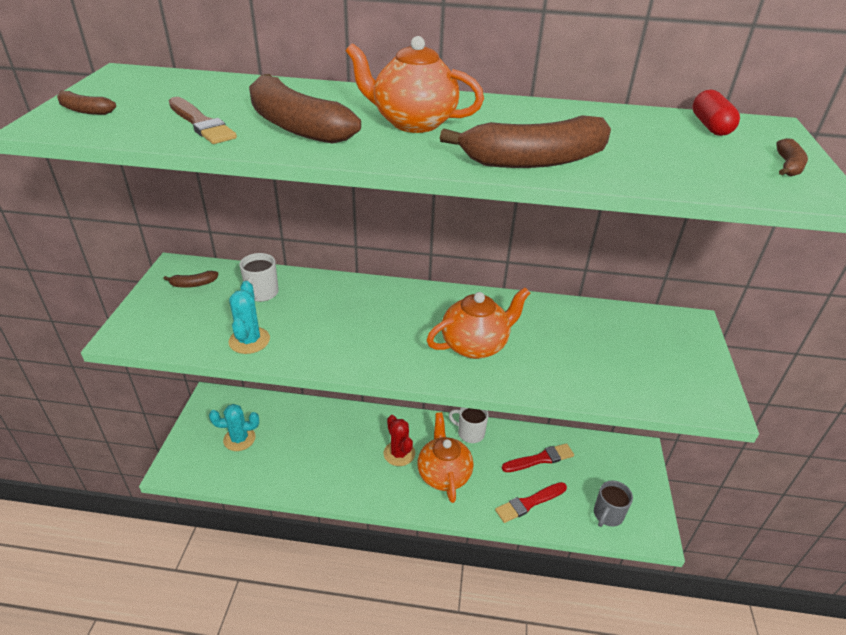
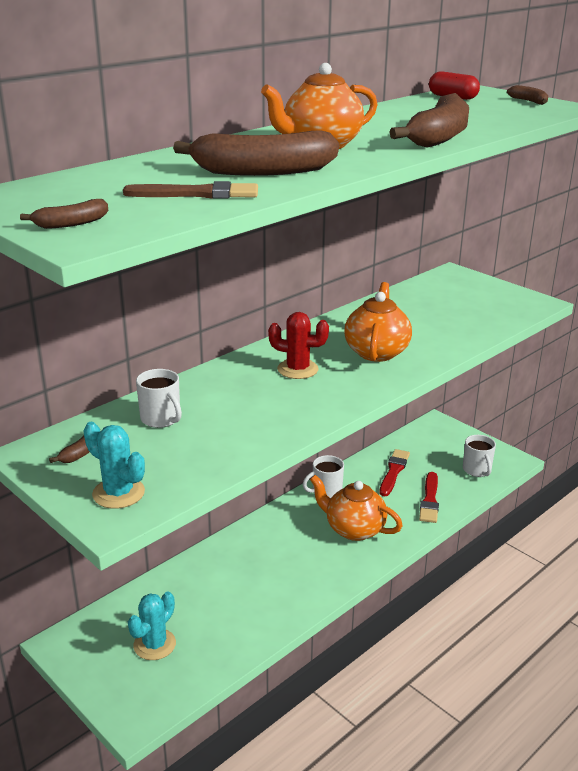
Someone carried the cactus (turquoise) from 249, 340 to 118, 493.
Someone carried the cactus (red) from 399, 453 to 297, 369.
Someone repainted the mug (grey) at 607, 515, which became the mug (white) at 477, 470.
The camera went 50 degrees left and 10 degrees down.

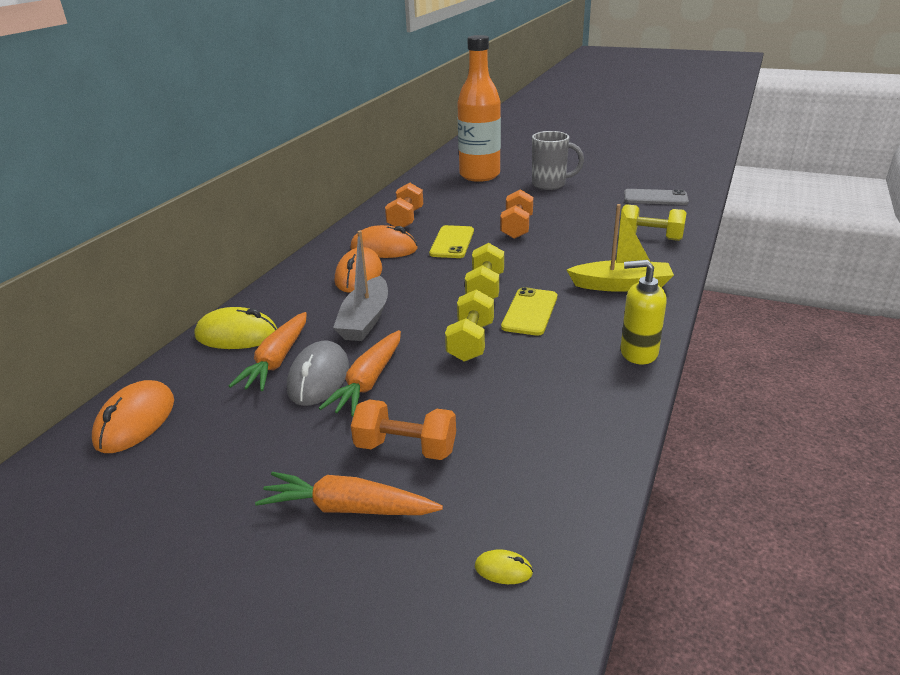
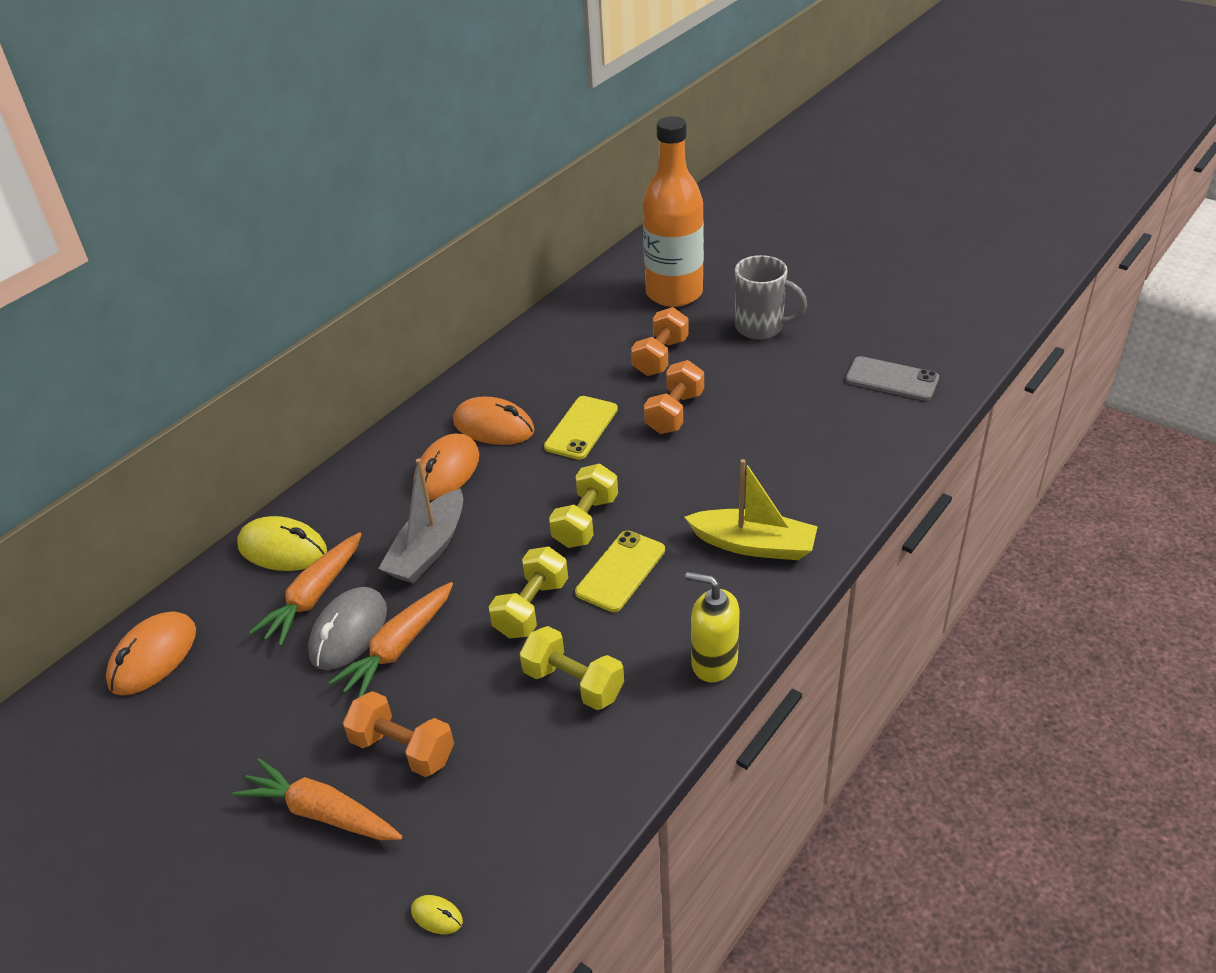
Someone carried the dumbbell (yellow) from 650, 237 to 573, 683.
Someone carried the dumbbell (orange) from 405, 219 to 660, 357.
The camera went 15 degrees right and 10 degrees up.

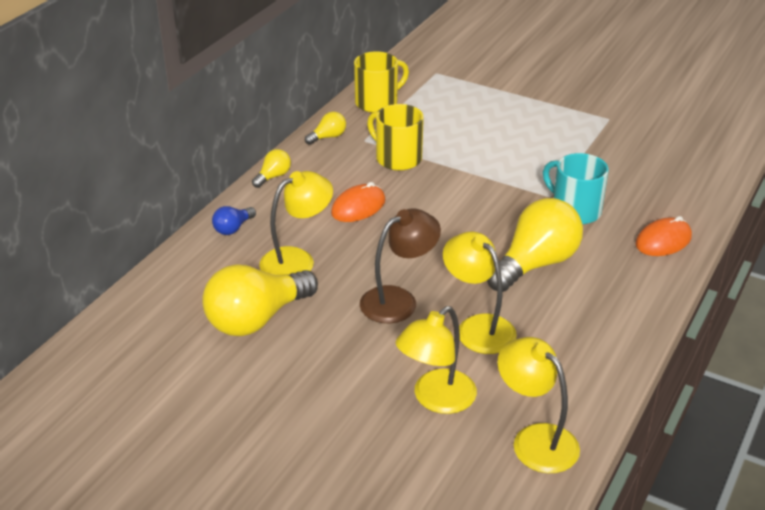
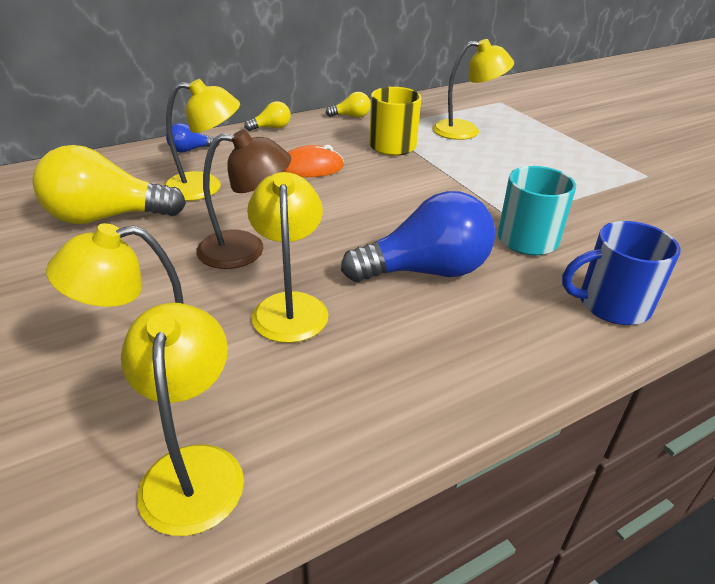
Someone repainted the light bulb (yellow) at 535, 264, which became the light bulb (blue) at 425, 271.
Someone put down the lamp (yellow) at 466, 131.
Someone swapped the mouse (orange) at 663, 241 for the mug (blue) at 611, 304.
Someone took away the mug (yellow) at 377, 102.
The camera went 30 degrees right and 0 degrees up.

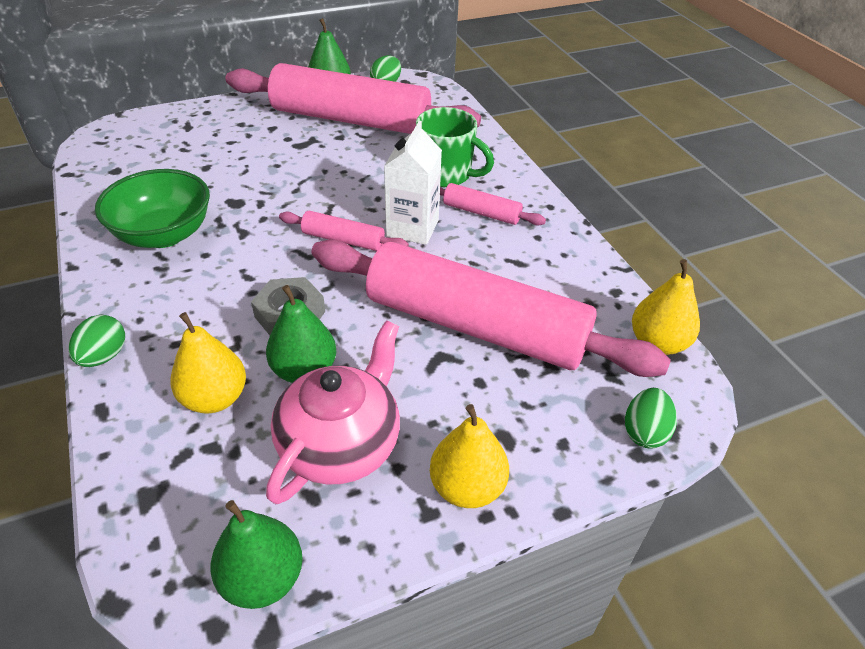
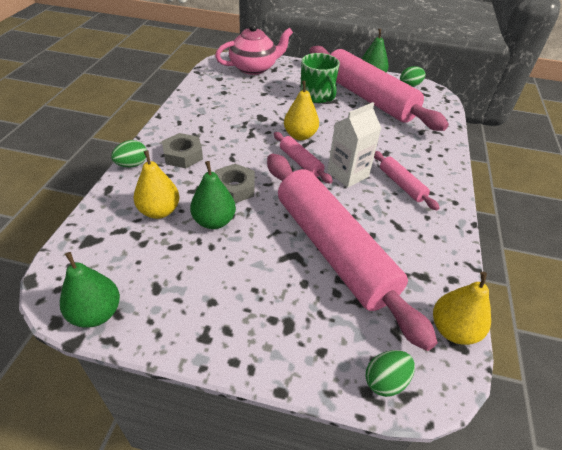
Someone put down the nut (grey) at 183, 155.
Someone carried the teapot (pink) from 341, 444 to 254, 68.
Someone carried the pear (yellow) from 467, 487 to 300, 135.
Someone carried the mug (green) from 446, 175 to 317, 96.
Someone took away the bowl (green) at 164, 234.
The camera went 35 degrees right and 0 degrees up.

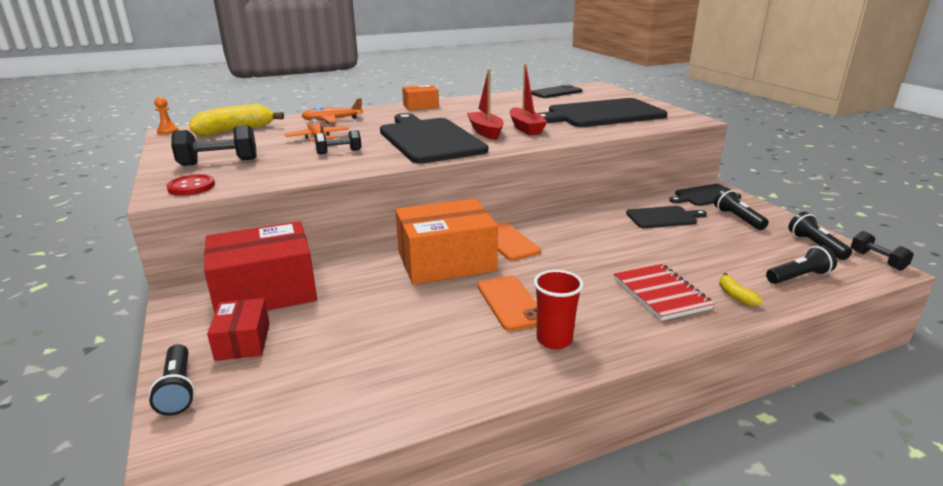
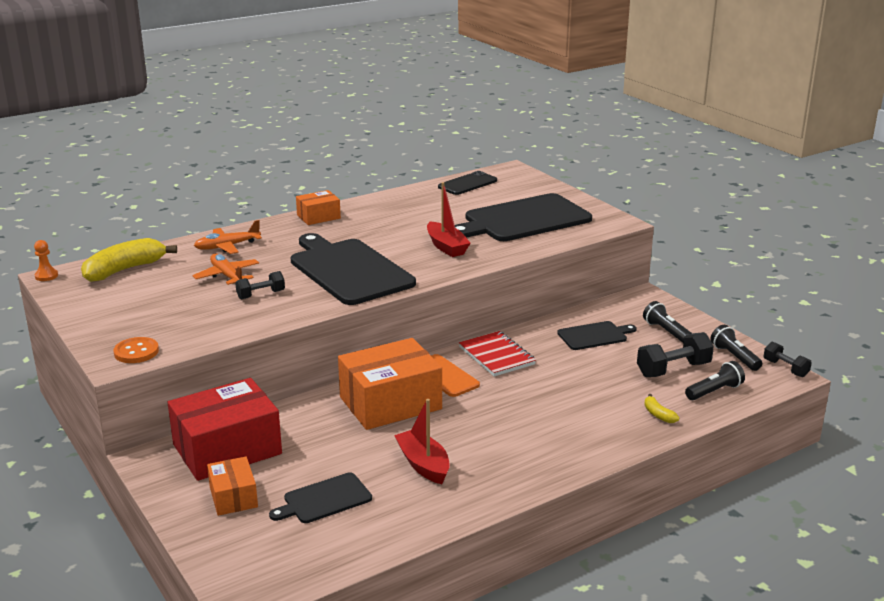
Someone repainted the button (red) at 191, 187, which became the button (orange) at 136, 352.
Someone repainted the box (red) at 243, 341, which became the box (orange) at 233, 497.
Someone carried the cutting board (black) from 705, 196 to 324, 499.
Someone carried the boat (red) from 485, 132 to 423, 464.
Someone carried the notebook (red) from 661, 294 to 497, 356.
Someone carried the dumbbell (black) from 219, 162 to 673, 369.
Someone took away the flashlight (black) at 178, 389.
Someone took away the phone (orange) at 510, 303.
Someone took away the cup (red) at 554, 340.
The camera went 10 degrees left and 0 degrees up.

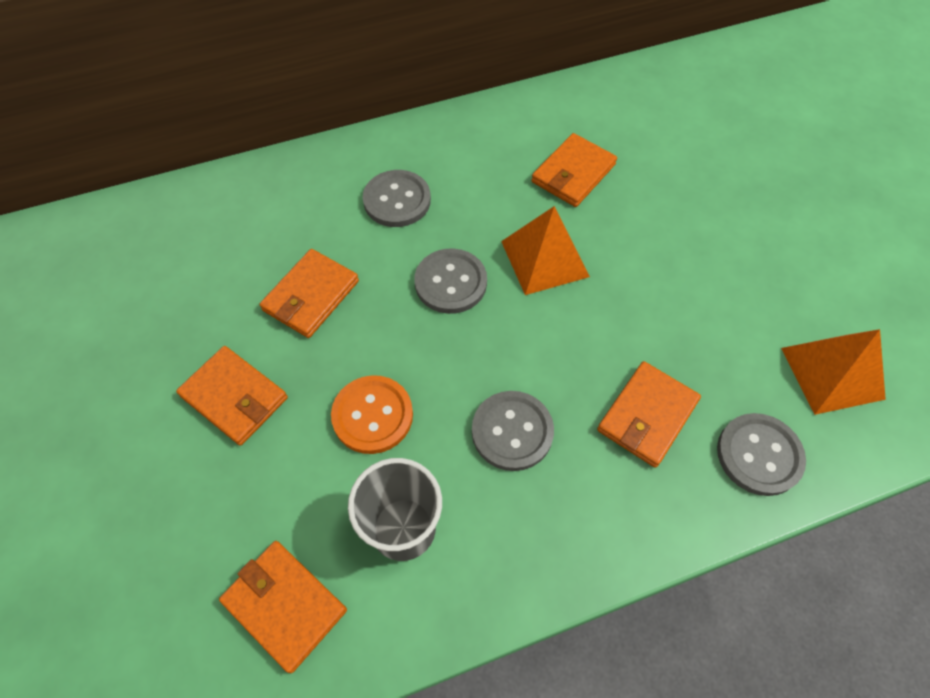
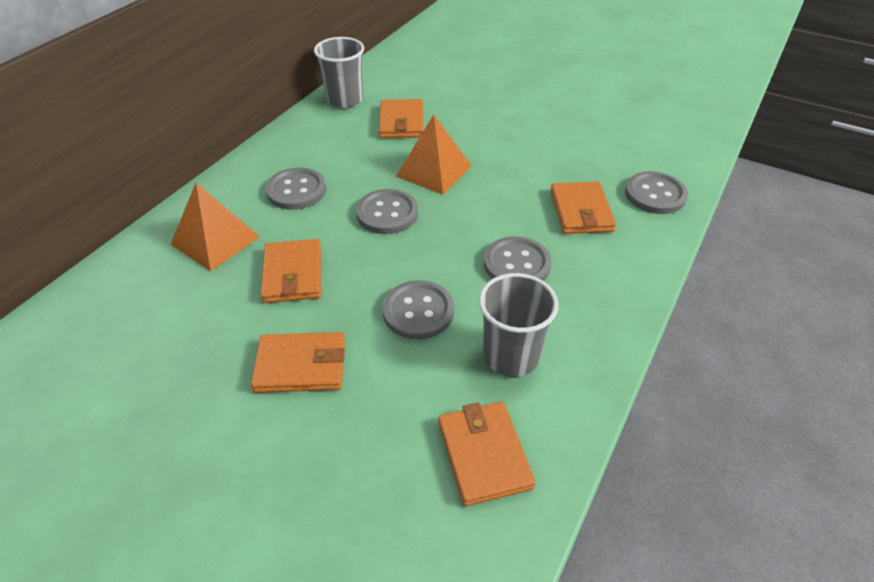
Someone carried the pyramid (orange) from 832, 373 to 215, 240.
Someone put down the cup (grey) at 345, 99.
Someone repainted the button (orange) at 372, 415, which became the button (grey) at 418, 311.
Someone rotated the wallet (orange) at 285, 605 by 75 degrees clockwise.
The camera went 40 degrees left and 15 degrees down.

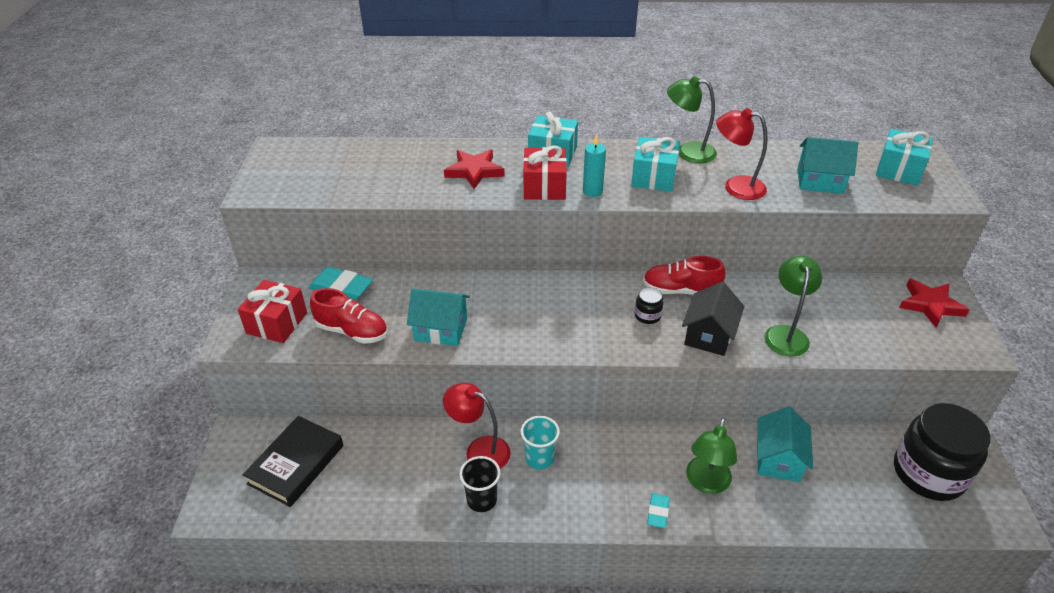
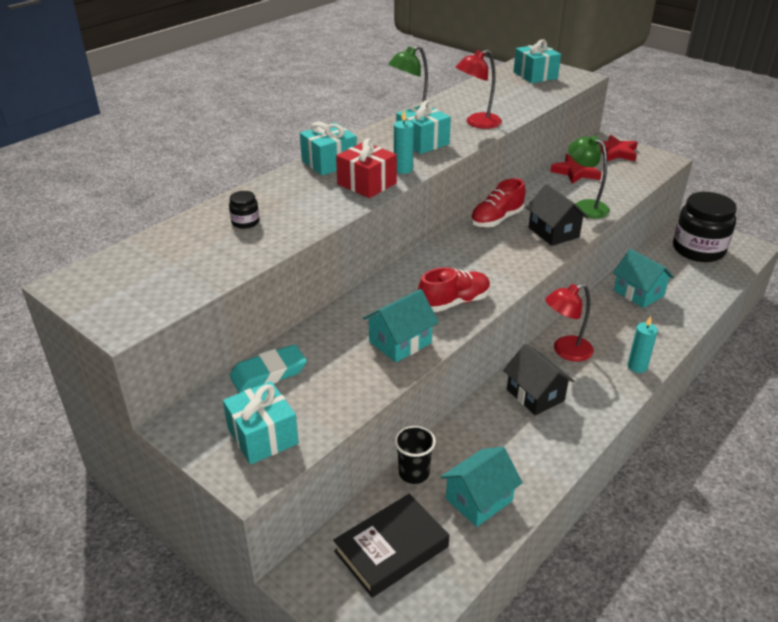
Someone repainted the gift (red) at 277, 323, which became the gift (turquoise) at 263, 436.
Someone carried the jar (black) from 647, 315 to 245, 222.
Someone rotated the book (black) at 296, 464 by 75 degrees clockwise.
Someone carried the cup (black) from 481, 500 to 414, 473.
Someone carried the shoe (red) from 352, 331 to 454, 302.
Someone carried the house (turquoise) from 820, 181 to 479, 499.
Someone swapped the cup (turquoise) at 539, 458 for the house (black) at 535, 395.
Someone carried the lamp (red) from 479, 450 to 565, 351.
Someone carried the star (red) from 474, 171 to 576, 172.
Someone swapped the eraser (turquoise) at 658, 512 for the candle (turquoise) at 637, 366.
Someone took away the lamp (green) at 706, 483.
The camera went 50 degrees left and 5 degrees down.

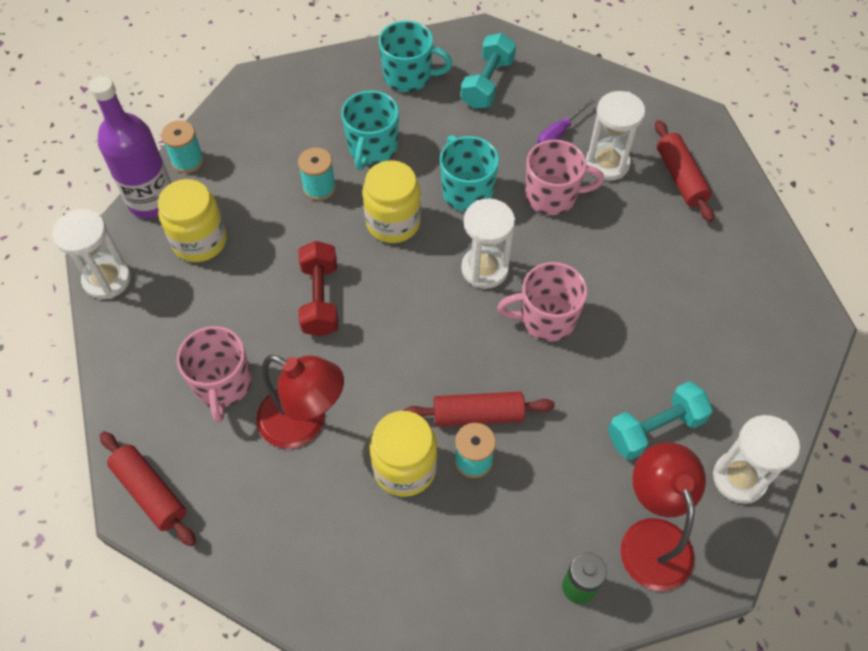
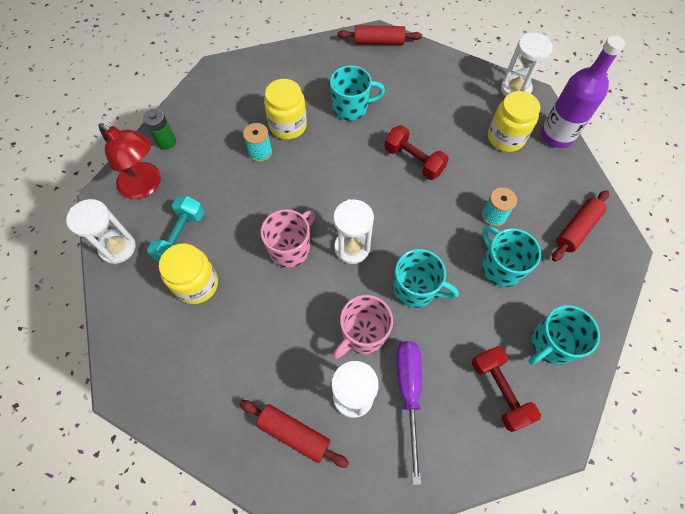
Someone carried the jar (yellow) from 393, 222 to 197, 284.
Someone swapped the lamp (red) at 304, 424 for the mug (turquoise) at 351, 107.
Someone scaled the screwdriver (purple) at 559, 133 by 1.72.
Someone repainted the dumbbell (turquoise) at 487, 83, which became the dumbbell (red) at 499, 390.
Someone carried the rolling pin (red) from 478, 415 to 576, 229.
Someone took away the spool (turquoise) at 187, 160.
Someone took away the mug (pink) at 223, 384.
The camera went 135 degrees right and 5 degrees up.

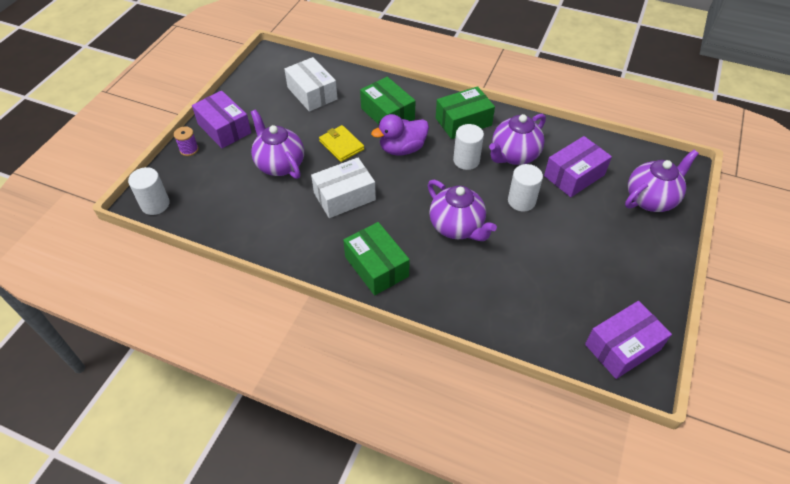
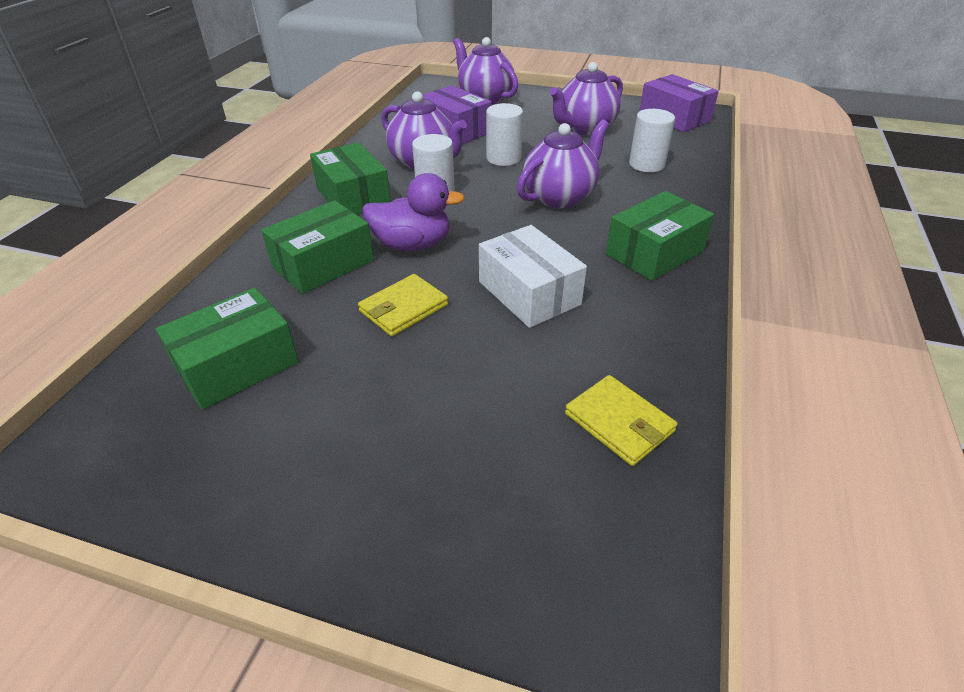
Someone repainted the box (white) at 312, 93, which became the box (green) at 237, 365.
Someone rotated the duck (purple) at 402, 149 by 60 degrees counterclockwise.
Someone carried the teapot (purple) from 280, 164 to 584, 128.
Someone put down the wallet (yellow) at 619, 422.
Someone carried the cylinder (white) from 155, 204 to 646, 164.
Someone took away the spool (purple) at 189, 149.
Someone took away the box (purple) at 224, 128.
The camera went 95 degrees left and 10 degrees down.

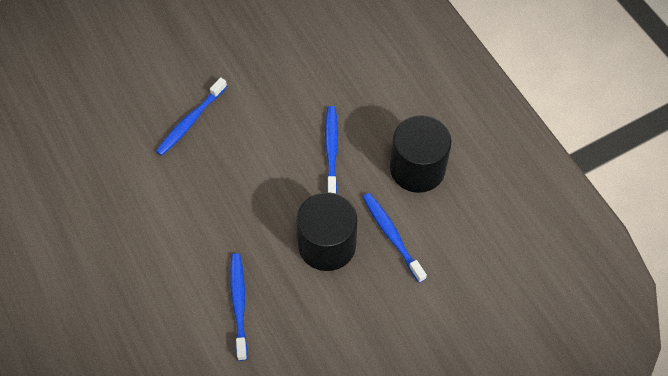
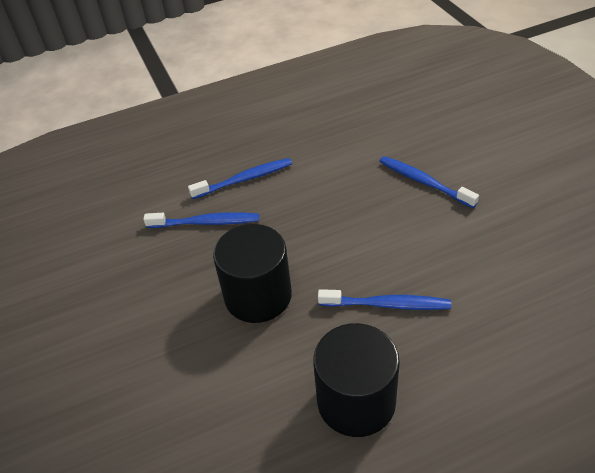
Someone carried the toothbrush (blue) from 392, 236 to 244, 179.
The camera went 100 degrees right and 15 degrees down.

